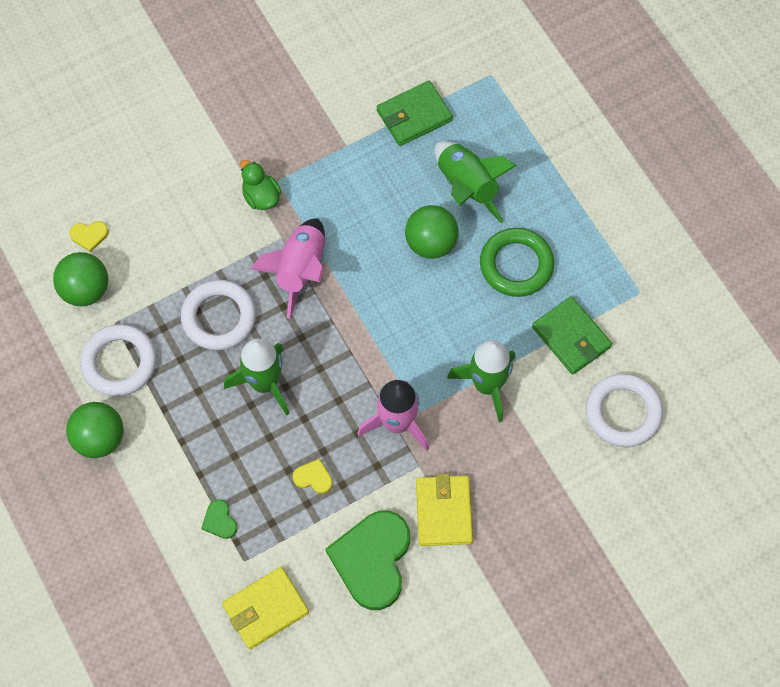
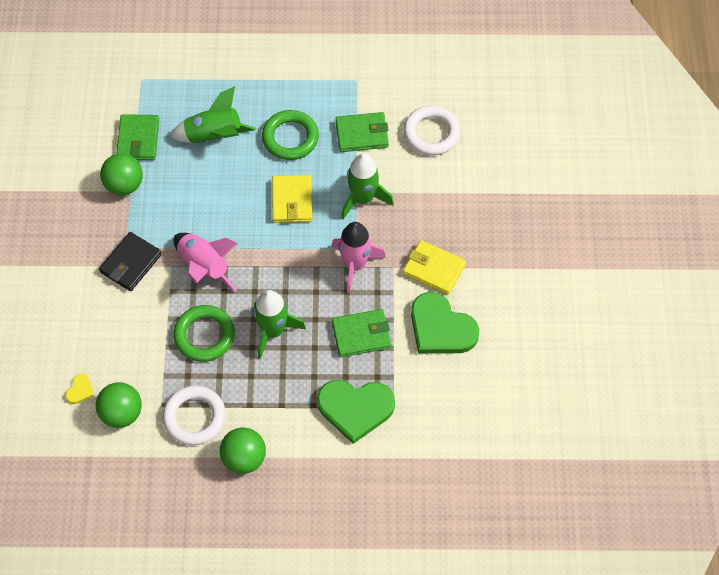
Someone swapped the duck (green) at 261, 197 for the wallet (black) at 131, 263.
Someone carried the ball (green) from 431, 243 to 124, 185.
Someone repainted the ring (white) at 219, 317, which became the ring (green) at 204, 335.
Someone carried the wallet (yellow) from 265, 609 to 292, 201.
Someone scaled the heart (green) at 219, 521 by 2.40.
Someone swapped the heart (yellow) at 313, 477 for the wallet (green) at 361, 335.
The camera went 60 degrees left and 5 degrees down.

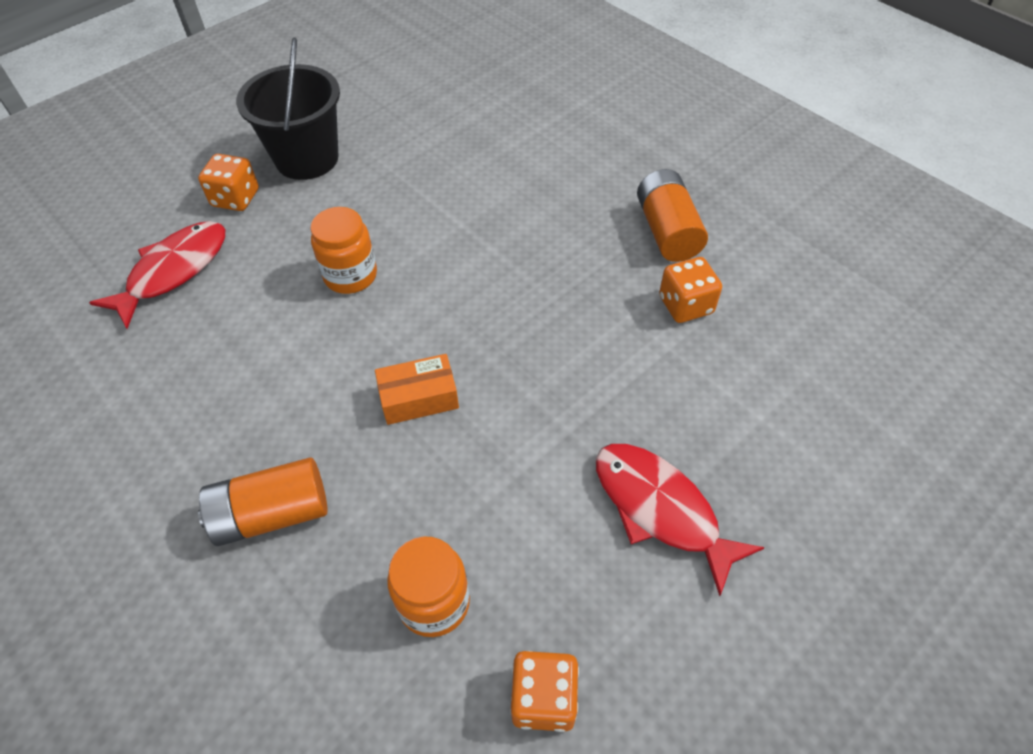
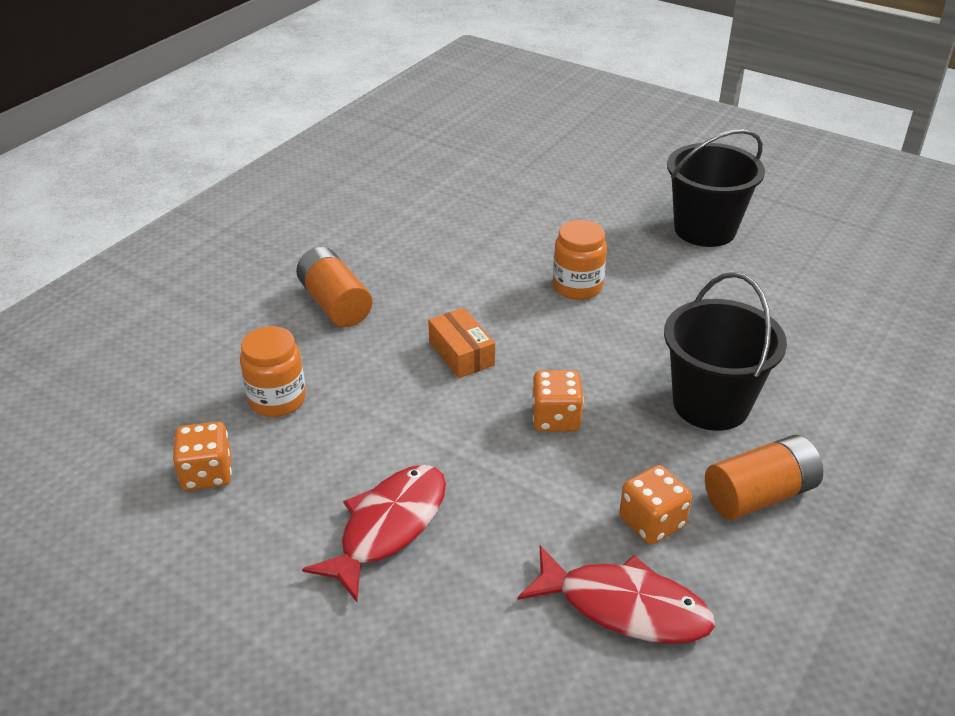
Someone carried the fish (red) from 173, 271 to 624, 606.
Someone carried the dice (orange) from 235, 198 to 555, 418.
Someone put down the bucket (black) at 711, 404.
The camera went 75 degrees right and 15 degrees down.

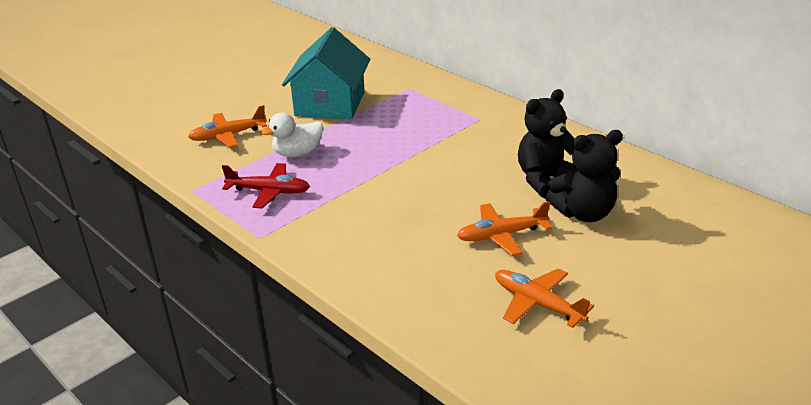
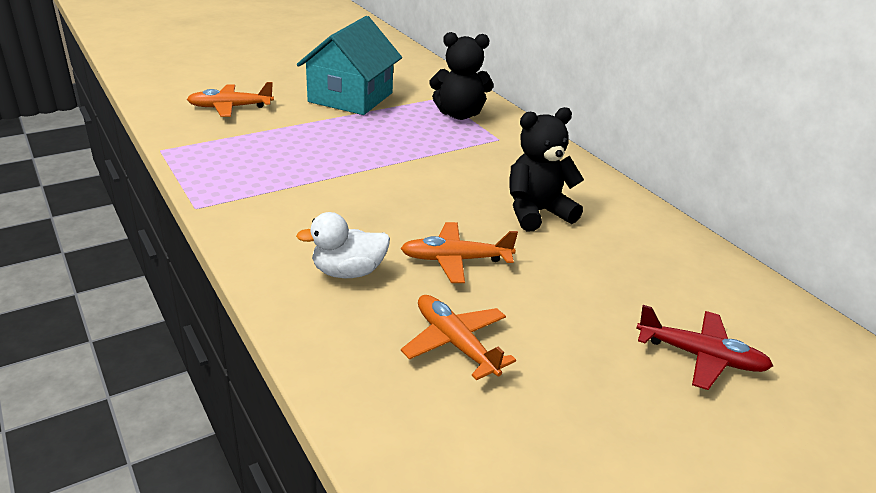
Someone carried the duck (white) from 297, 153 to 348, 272.
Someone carried the teddy bear (black) from 583, 213 to 459, 114.
Someone carried the plane (red) from 268, 191 to 700, 356.
The camera went 10 degrees right and 0 degrees up.

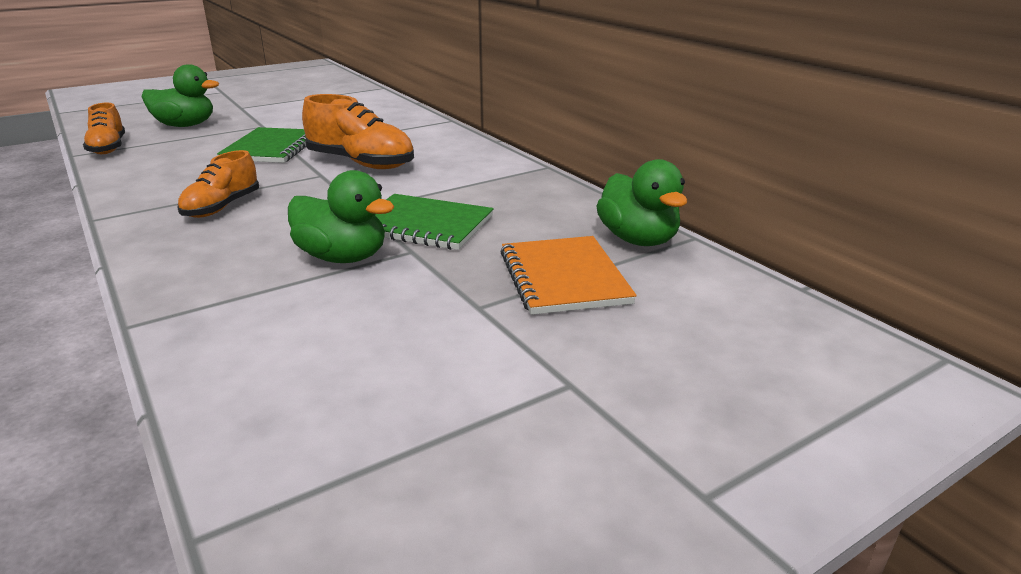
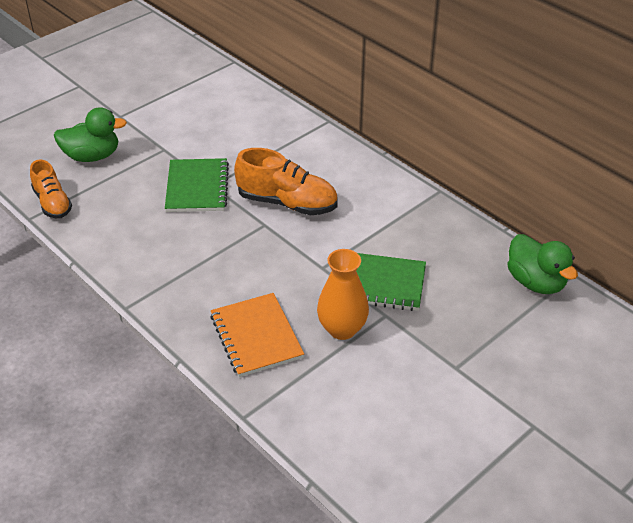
Someone carried the notebook (orange) from 563, 278 to 256, 336.
Someone swapped the duck (green) at 343, 257 for the vase (orange) at 342, 329.
Someone took away the shoe (orange) at 222, 207.
The camera went 10 degrees left and 15 degrees up.

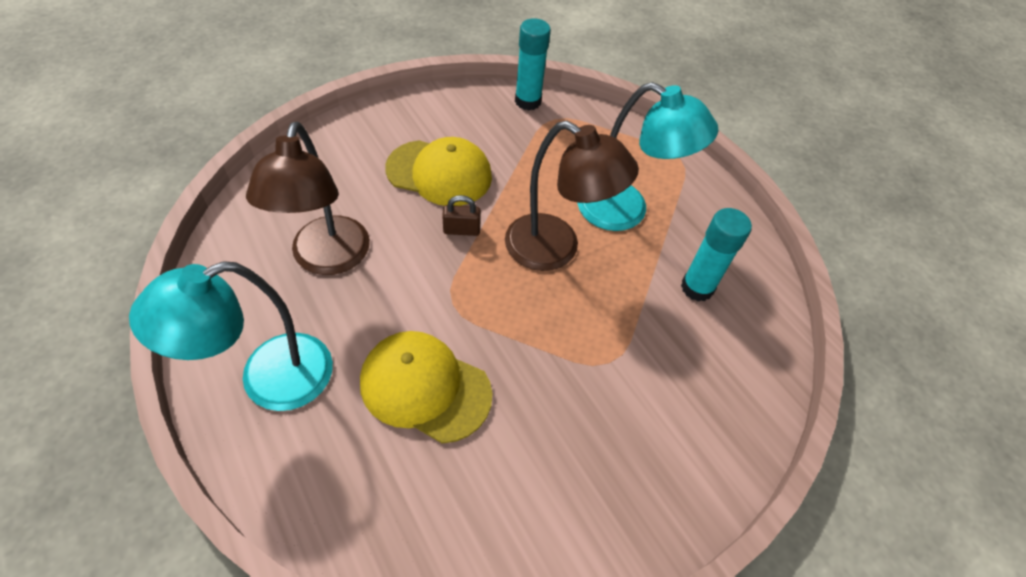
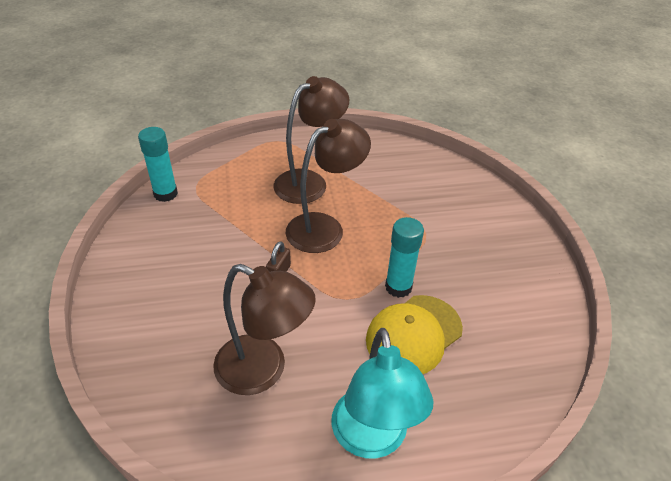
Someone repainted the lamp (turquoise) at 626, 211, which became the lamp (brown) at 309, 182.
Someone carried the glue stick (turquoise) from 697, 287 to 398, 287.
Someone took away the cap (yellow) at 439, 173.
The camera went 65 degrees left and 10 degrees down.

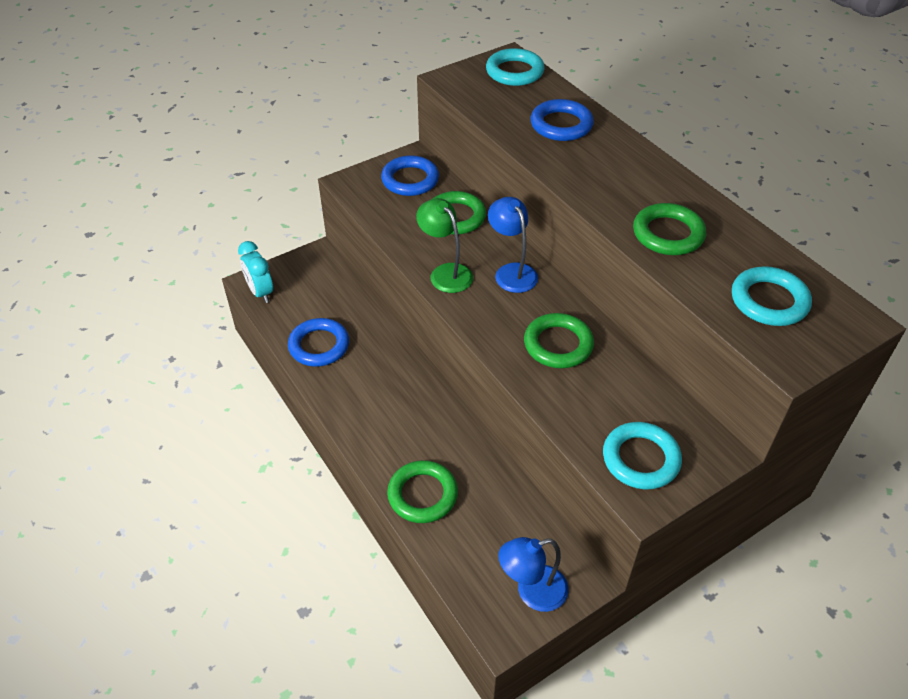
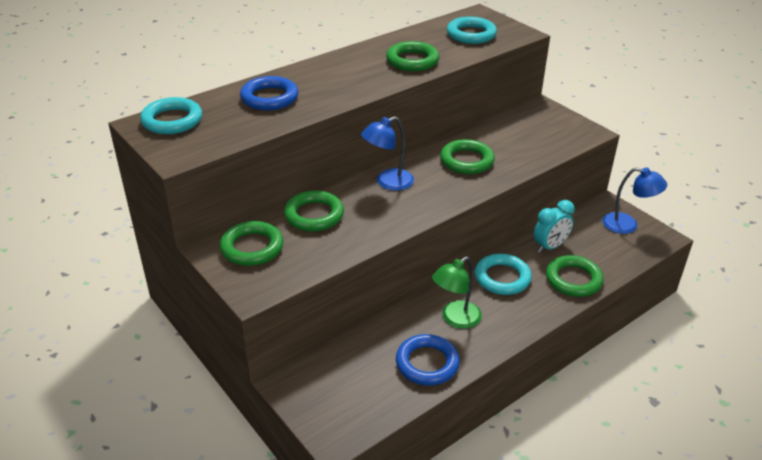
Someone repainted the ring (blue) at 410, 180, which became the ring (green) at 252, 247.
Someone carried the lamp (green) from 445, 273 to 455, 319.
Someone carried the ring (turquoise) from 641, 459 to 502, 278.
Someone carried the clock (turquoise) from 260, 292 to 550, 247.
Someone rotated the lamp (blue) at 532, 592 by 45 degrees counterclockwise.
The camera went 95 degrees left and 10 degrees down.

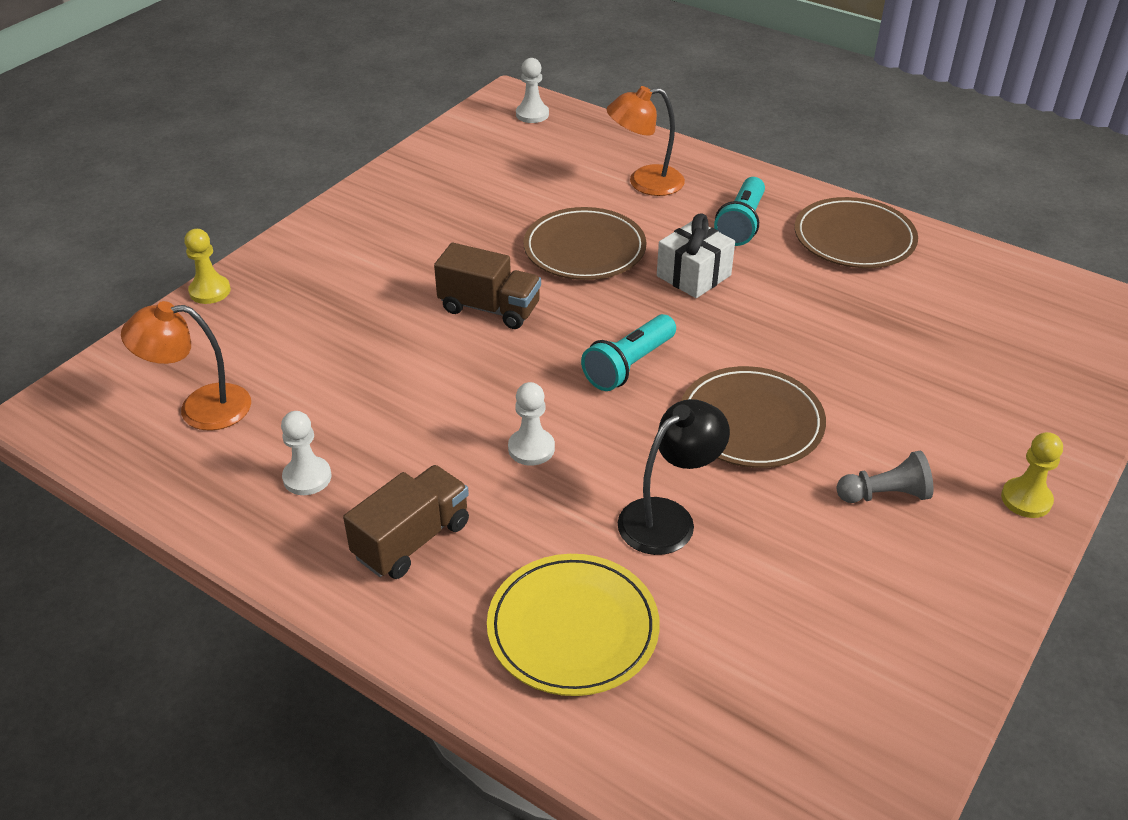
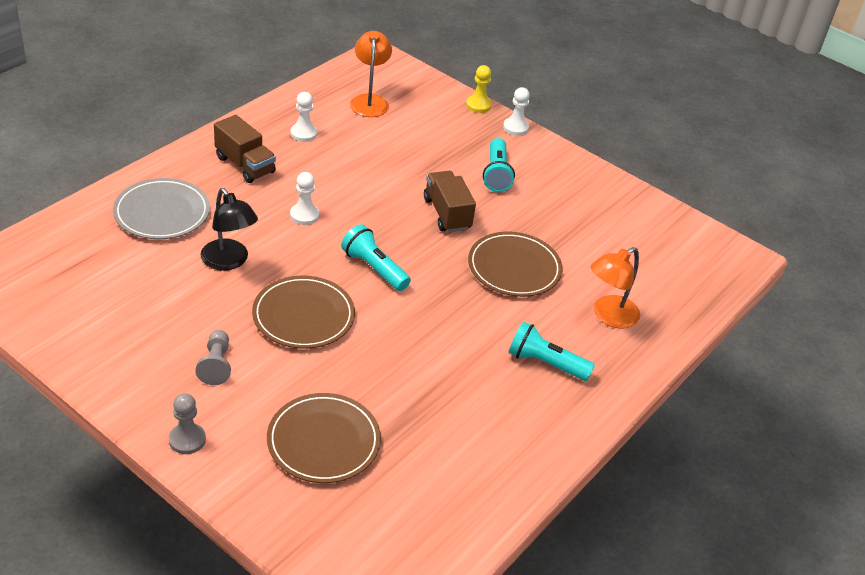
Someone repainted the plate (yellow) at 573, 628, which became the plate (grey) at 162, 213.
Someone repainted the pawn (yellow) at 1026, 499, which became the pawn (grey) at 187, 440.
Someone carried the plate (brown) from 854, 238 to 323, 441.
Someone rotated the truck (brown) at 489, 308 by 135 degrees clockwise.
Someone put down the flashlight (turquoise) at 496, 174.
Someone carried the pawn (white) from 532, 114 to 515, 128.
Someone rotated the lamp (orange) at 644, 183 by 120 degrees counterclockwise.
Someone took away the gift (white) at 693, 276.
The camera went 90 degrees right and 0 degrees up.

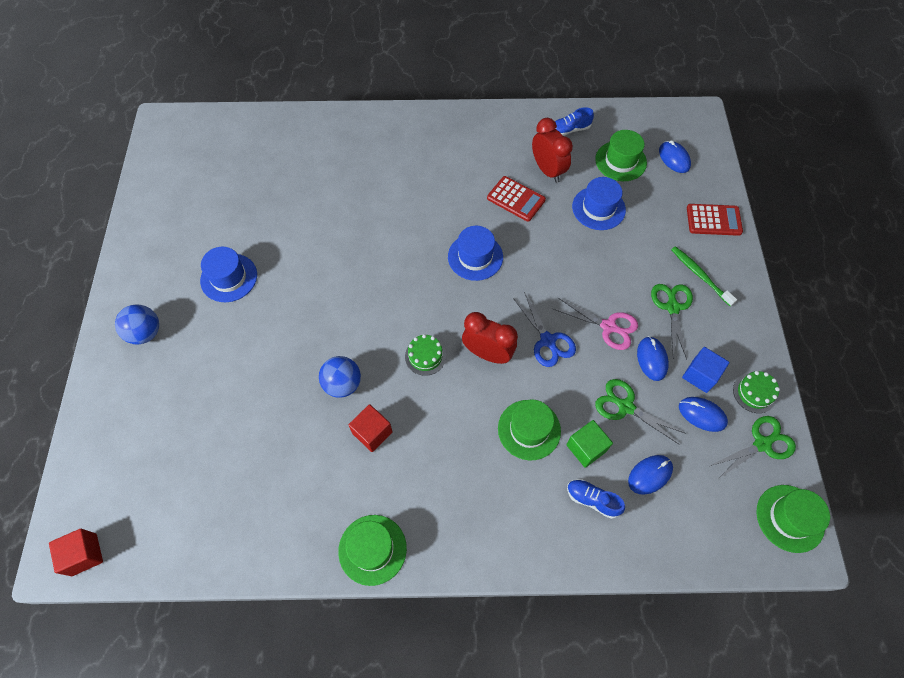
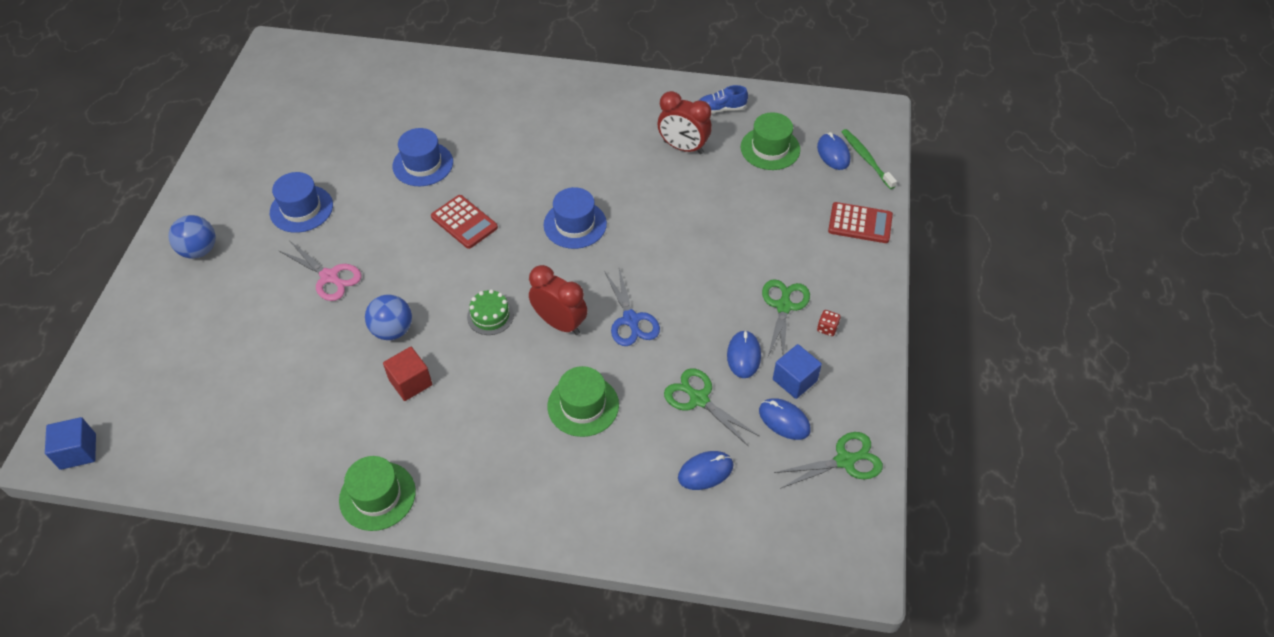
Someone repainted the cube (red) at 84, 554, which became the cube (blue) at 78, 451.
Someone carried the scissors (pink) from 608, 326 to 329, 277.
Someone carried the hat (blue) from 598, 208 to 423, 164.
Someone carried the calculator (red) from 516, 199 to 464, 222.
Someone rotated the clock (red) at 547, 170 by 135 degrees clockwise.
Someone put down the dice (red) at 827, 328.
Someone carried the toothbrush (green) from 699, 275 to 866, 158.
Someone took away the cube (green) at 586, 448.
Someone took away the shoe (blue) at 592, 500.
Someone took away the cake (green) at 754, 393.
Someone took away the hat (green) at 790, 518.
The camera went 10 degrees right and 10 degrees down.

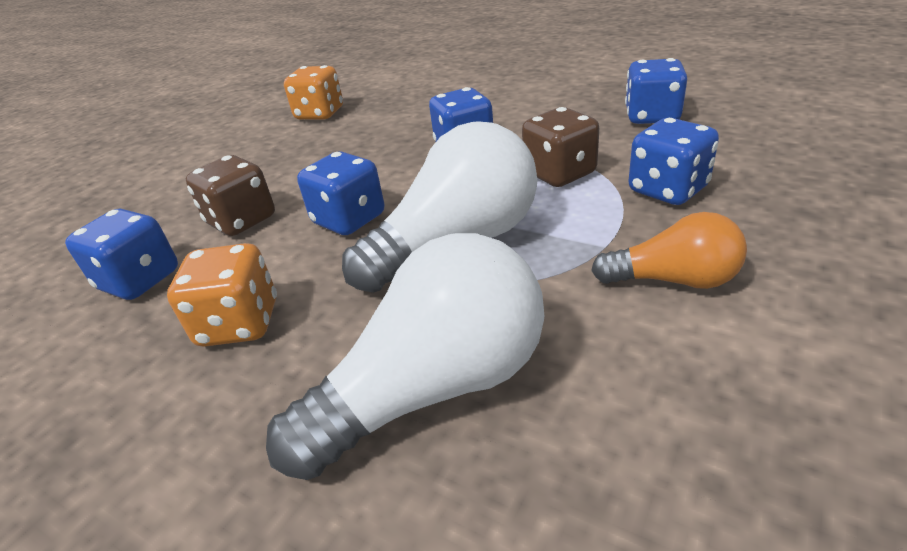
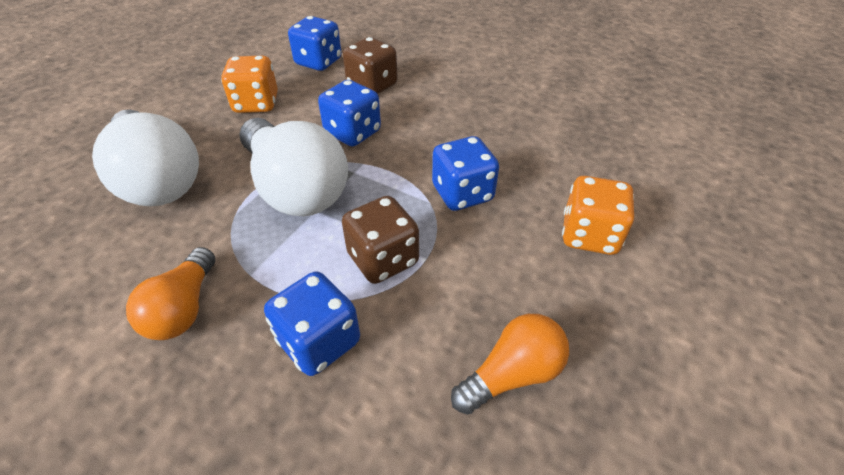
Someone swapped the dice (blue) at 651, 117 for the light bulb (orange) at 512, 374.
Someone carried the dice (orange) from 320, 114 to 589, 235.
The camera went 85 degrees right and 10 degrees up.

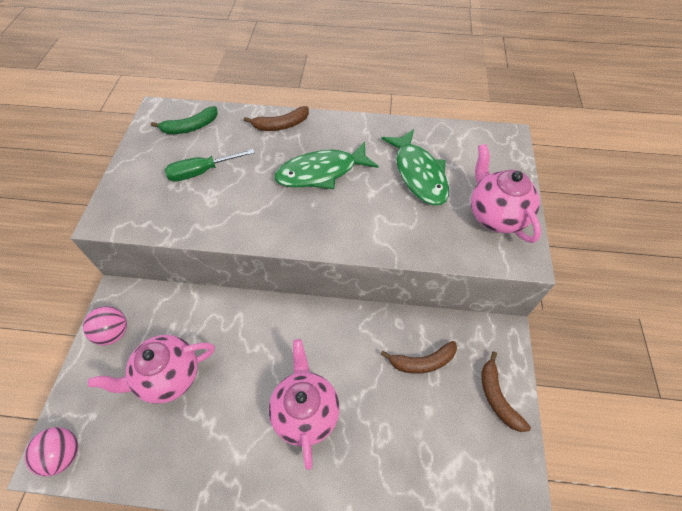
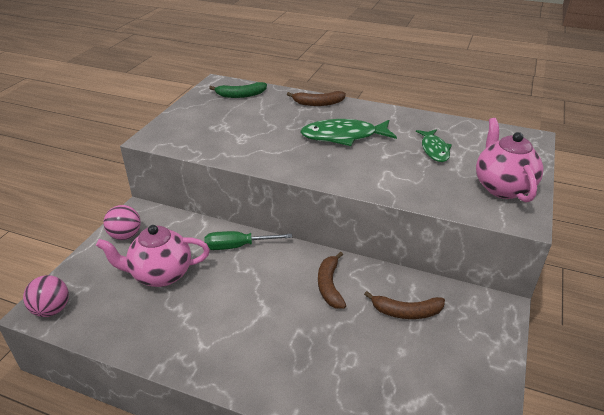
Someone carried the screwdriver (green) from 202, 172 to 238, 246.
Someone carried the banana (brown) from 497, 397 to 329, 286.
Someone scaled the fish (green) at 419, 174 by 0.63.
Someone took away the teapot (pink) at 305, 411.
The camera went 15 degrees right and 20 degrees down.

